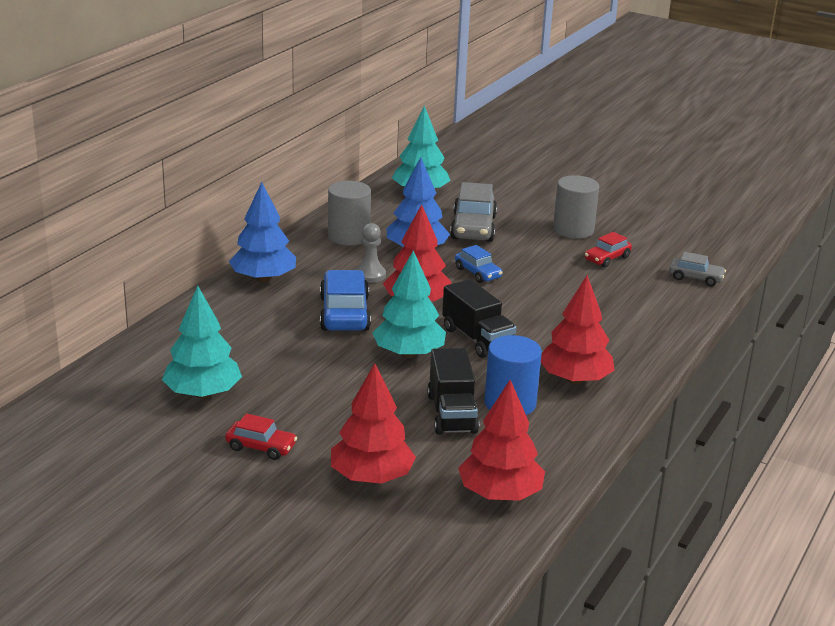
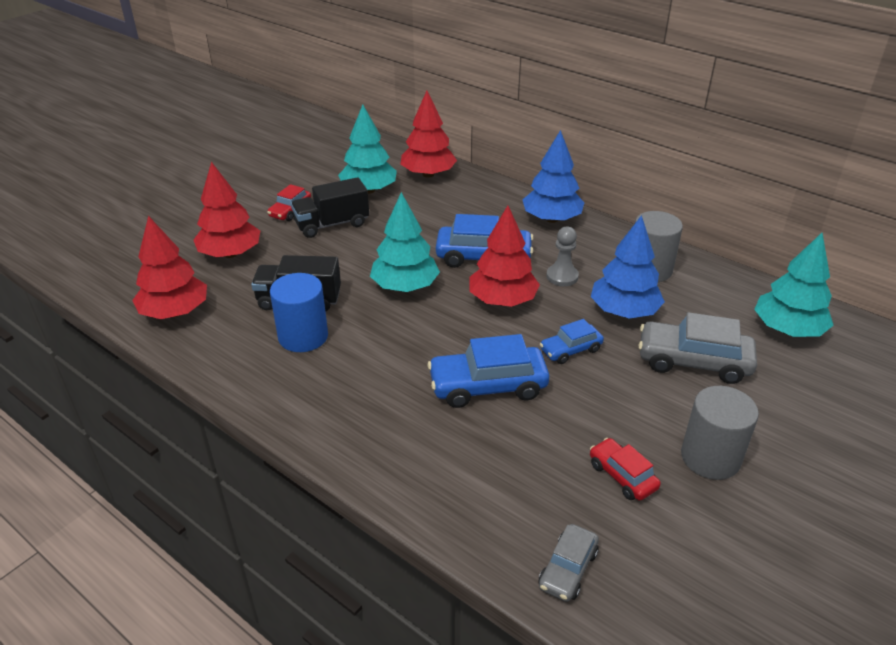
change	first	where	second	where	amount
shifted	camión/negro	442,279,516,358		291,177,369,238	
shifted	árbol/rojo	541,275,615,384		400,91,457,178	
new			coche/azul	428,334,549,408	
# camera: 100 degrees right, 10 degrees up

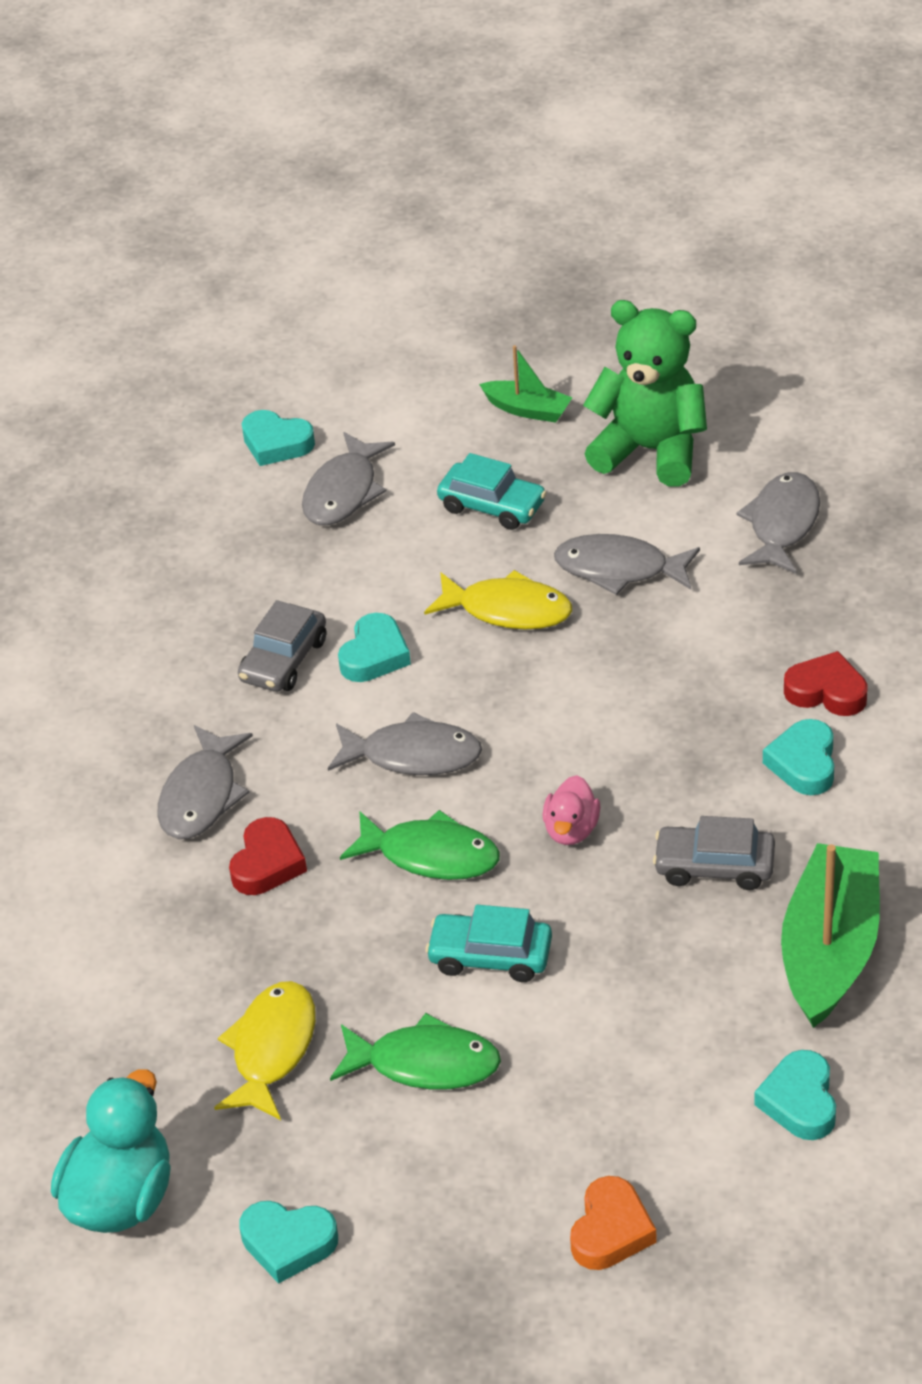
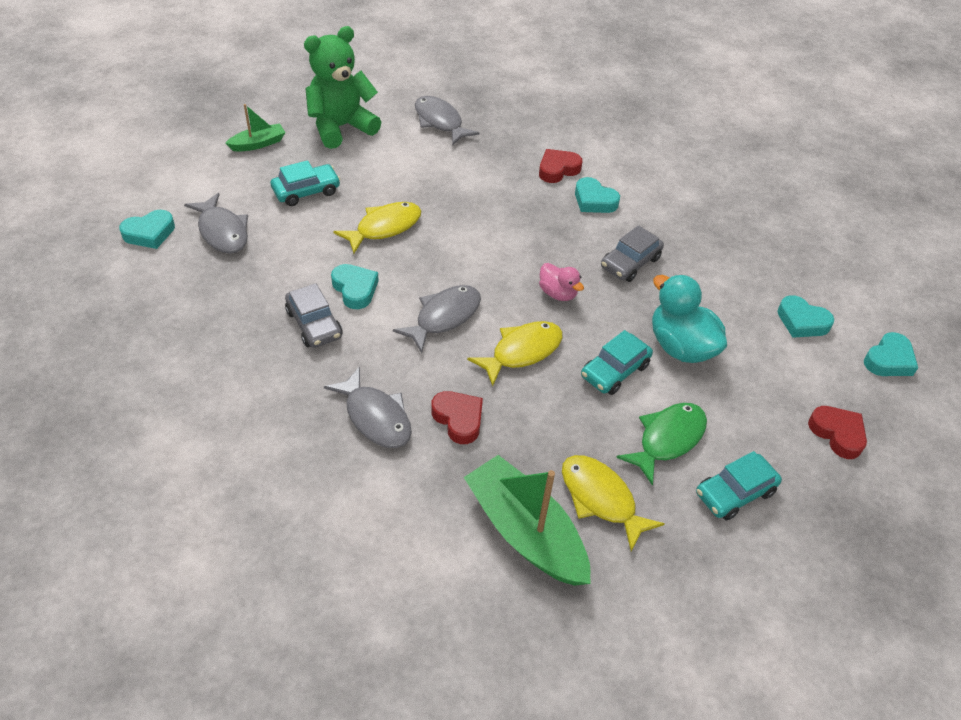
change	first	where	second	where	amount
shifted	pato/turquesa	51,1069,171,1233		652,275,727,363	
shifted	corazón/turquesa	239,1201,338,1284		864,332,918,376	
repainted	pez/verde	340,810,500,880	pez/amarillo	467,321,563,386	
gone	pez/gris	554,534,700,595			
repainted	corazón/naranja	570,1176,657,1270	corazón/rojo	808,406,867,459	
shifted	barco/verde	781,843,880,1028		464,455,591,586	
new			coche/turquesa	696,451,782,520	
# camera: 60 degrees left, 5 degrees up

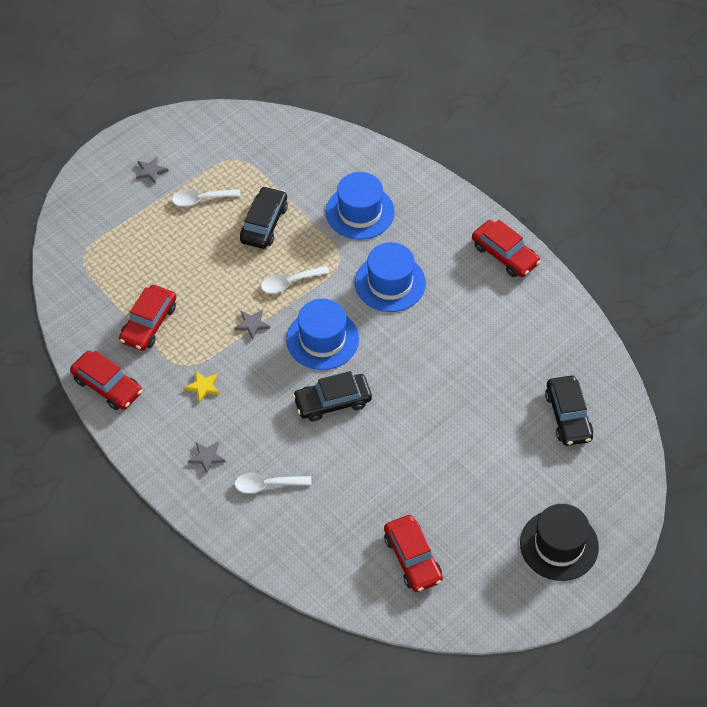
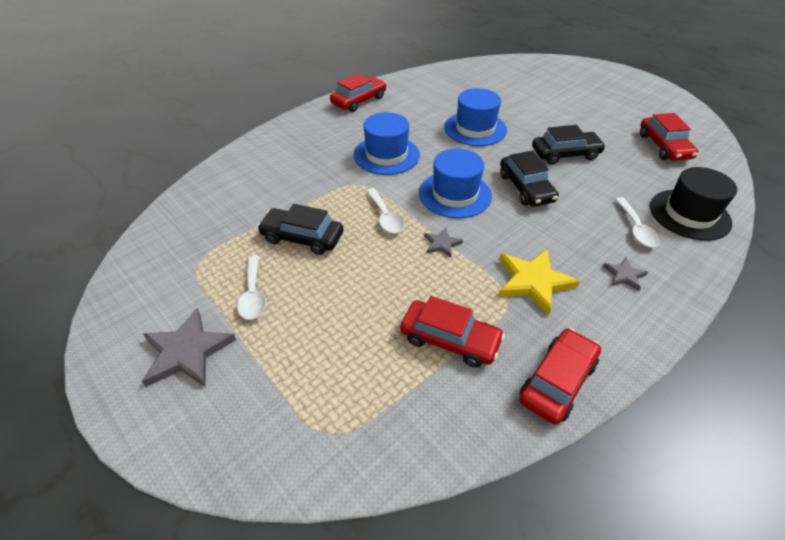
change	first	where	second	where	amount
scaled	estrella/gris	136,157,169,184		142,308,236,387	x1.91
scaled	estrella/amarillo	184,371,220,403		498,249,580,316	x1.91
shifted	sombrero/azul	325,172,395,240		444,88,507,146	
rotated	coche/rojo	384,515,443,592		640,113,698,161	105 degrees clockwise
shifted	sombrero/negro	520,504,599,581		650,167,737,241	
shifted	coche/negro	545,376,593,446		532,125,606,165	
# camera: 90 degrees left, 10 degrees down

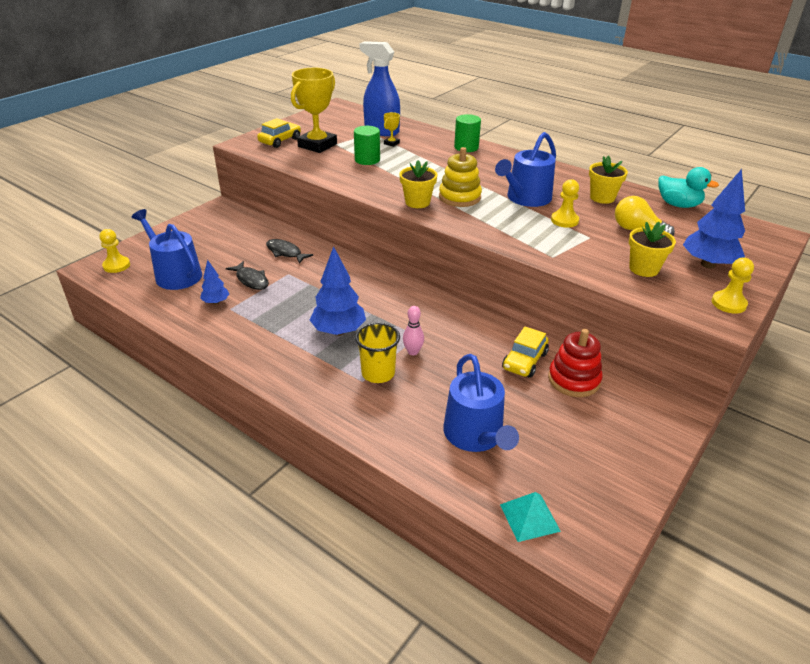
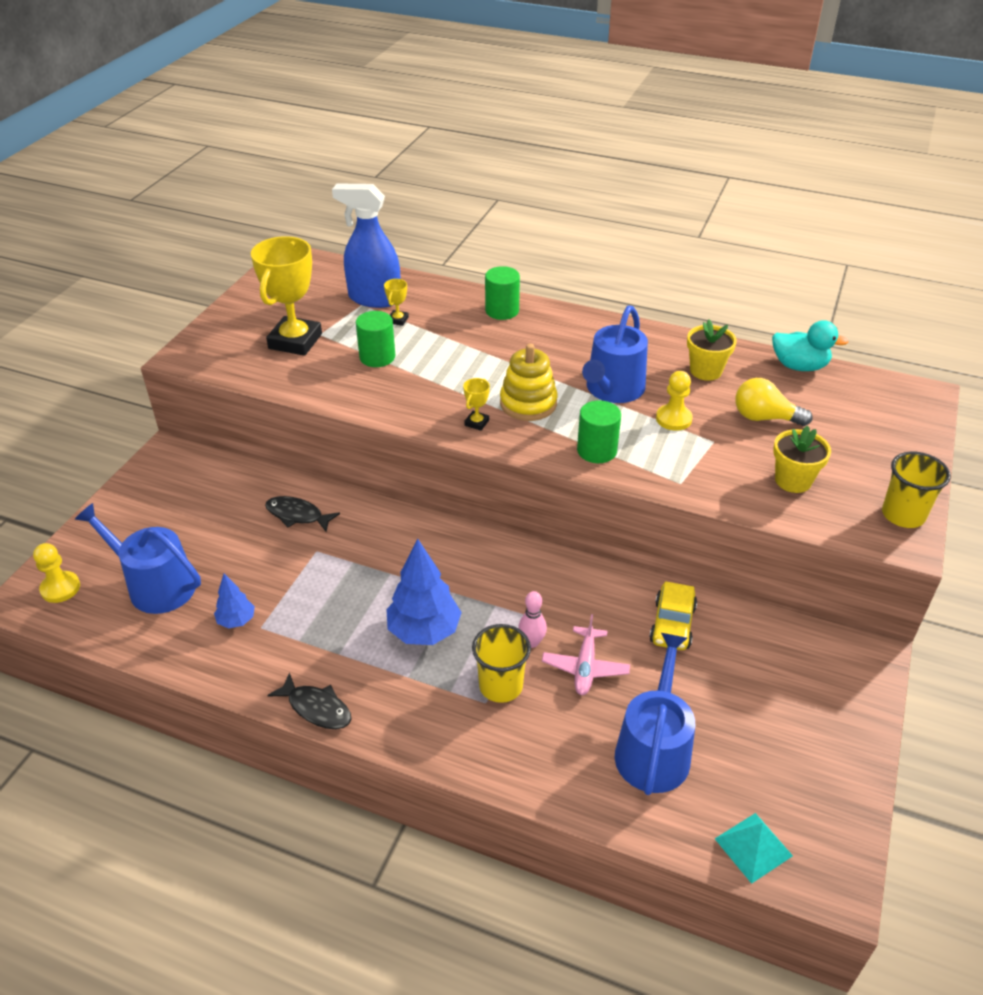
change	first	where	second	where	amount
shifted	pez/negro	226,261,269,290		267,672,351,729	
gone	coche/amarillo	257,118,301,148			
swapped	maceta/amarillo	399,160,437,208	trofeo/amarillo	463,378,490,431	
rotated	regadera/azul	443,354,519,452		615,633,695,795	135 degrees counterclockwise
gone	juguete apilable/rojo	548,329,603,397			
gone	árbol/azul	683,169,745,269			
swapped	peón/amarillo	712,258,754,314	vaso/amarillo	882,452,951,528	
new			avión/rosa	542,614,630,695	
new			cilindro/verde	577,400,621,463	
# camera: 15 degrees left, 5 degrees up

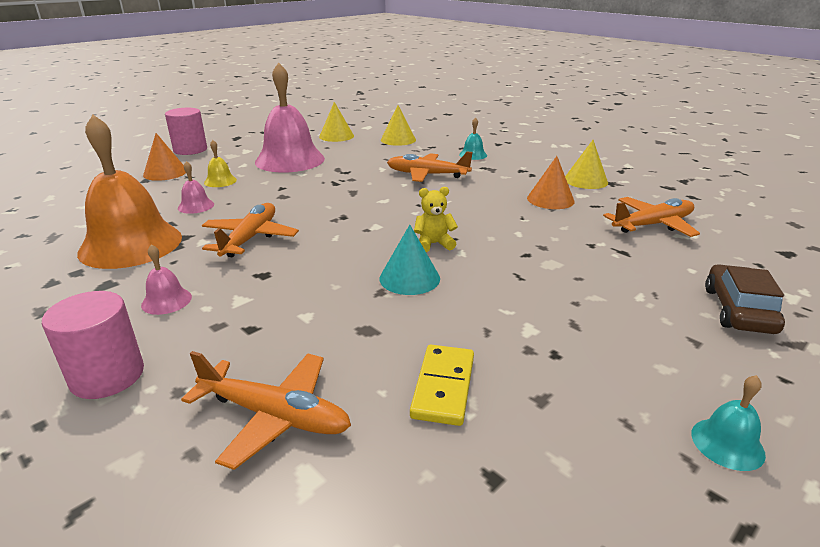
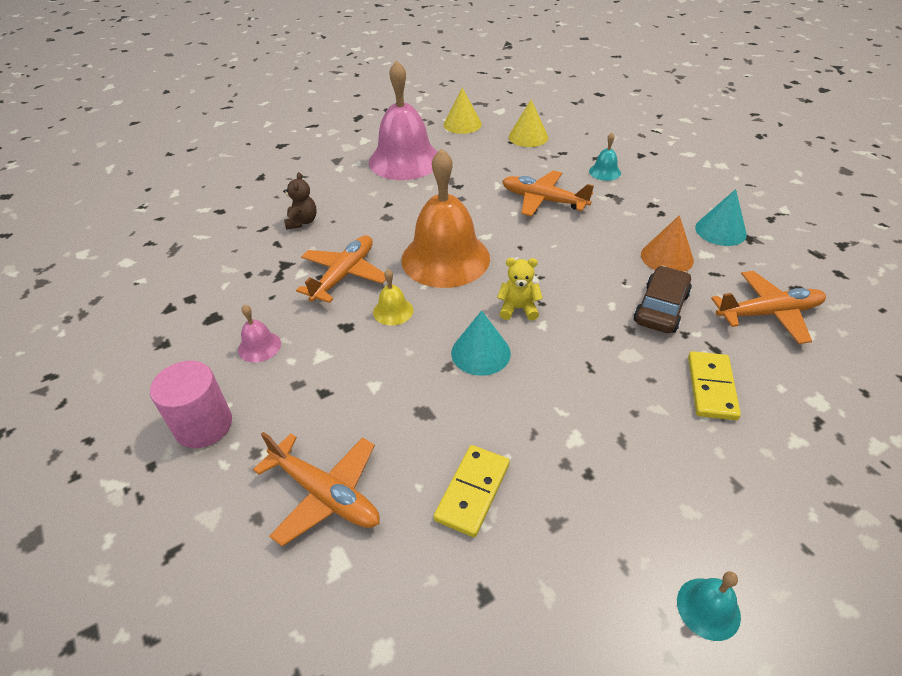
change	first	where	second	where	amount
shifted	campana/naranja	77,115,182,269		401,148,490,288	
gone	cono/naranja	143,133,186,181			
gone	cilindro/rosa	165,108,207,155			
swapped	campana/rosa	178,161,214,214	osito/marrón	283,172,317,230	
shifted	campana/amarillo	204,140,237,187		373,269,413,326	
repainted	cono/amarillo	565,140,608,189	cono/turquesa	695,189,747,246	
shifted	coche/marrón	705,264,785,334		634,266,692,333	
new			ficha de dominó/amarillo	688,351,741,420	
# camera: 15 degrees right, 15 degrees up

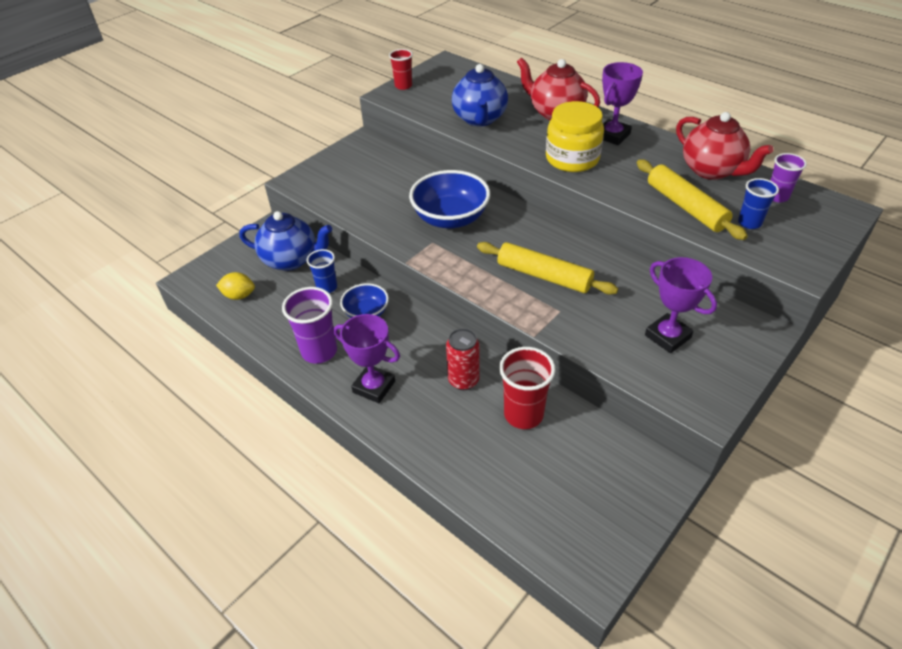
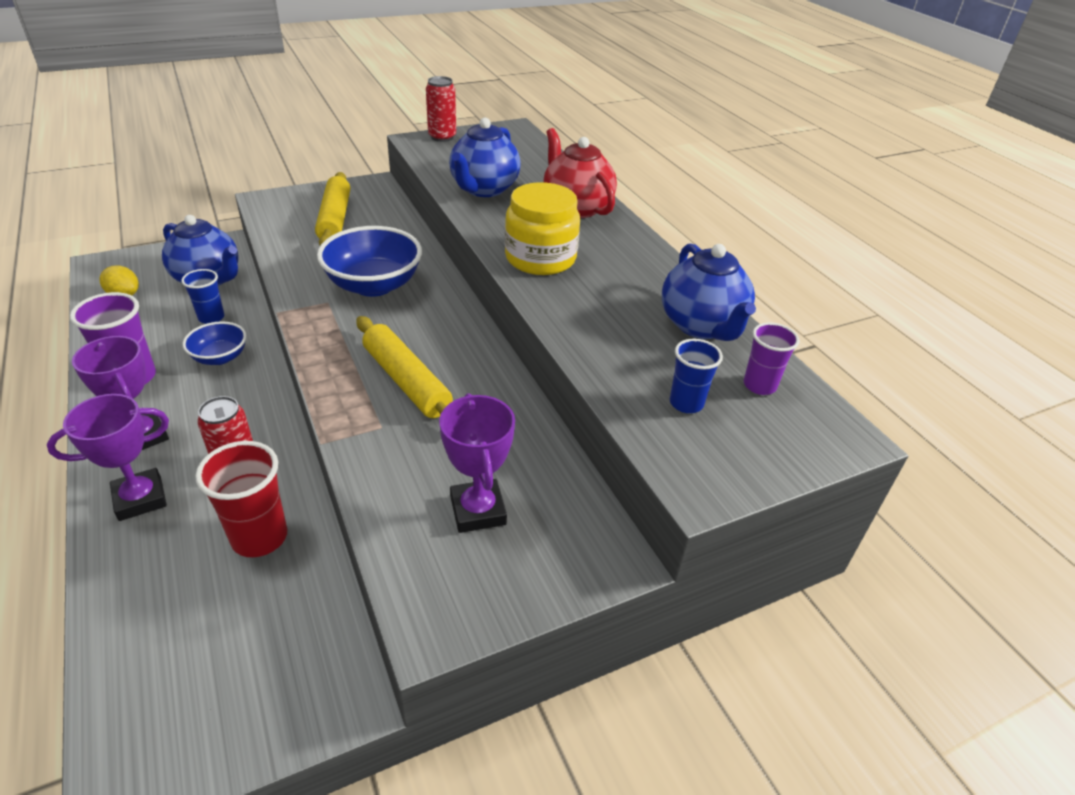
change	first	where	second	where	amount
swapped	vaso/rojo	389,49,413,90	lata/rojo	426,76,456,142	
shifted	trofeo/morado	602,62,643,145		47,394,169,521	
shifted	rodillo/amarillo	637,159,748,240		315,172,350,245	
repainted	tetera/rojo	676,112,773,180	tetera/azul	662,244,756,341	
# camera: 20 degrees right, 5 degrees down

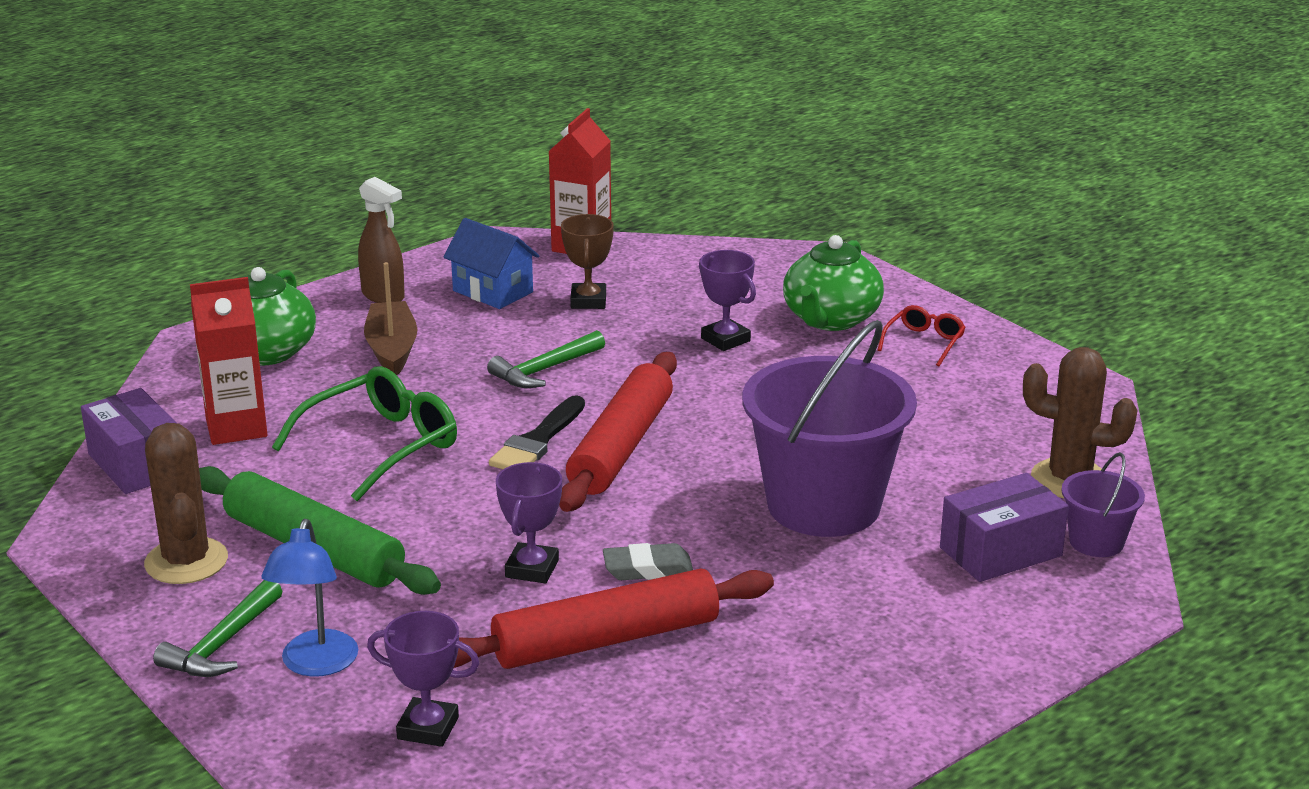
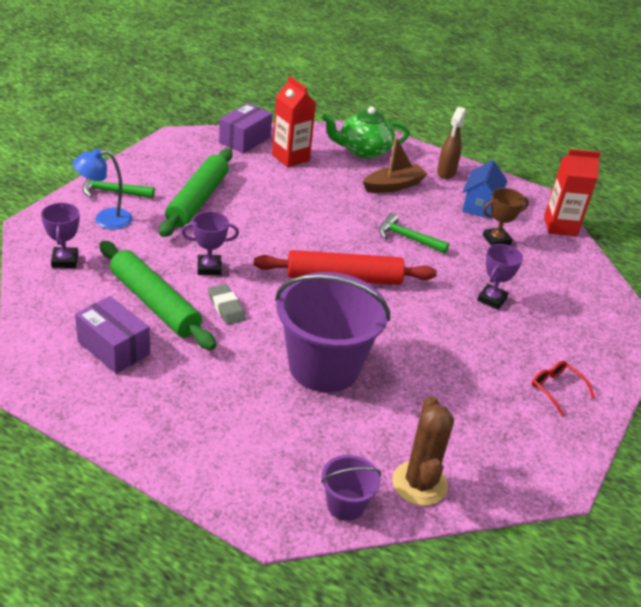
change	first	where	second	where	amount
gone	cactus/marrón	144,423,228,584			
gone	gafas/verde	272,366,457,501			
repainted	rodillo/rojo	454,568,774,669	rodillo/verde	99,241,216,350	
gone	pincel/negro	489,395,585,469			
gone	tetera/verde	783,235,884,331			
rotated	gafas/rojo	878,305,966,366		532,361,595,416	135 degrees counterclockwise
shifted	caja/morado	940,473,1069,582		75,296,150,374	
# camera: 65 degrees right, 10 degrees up

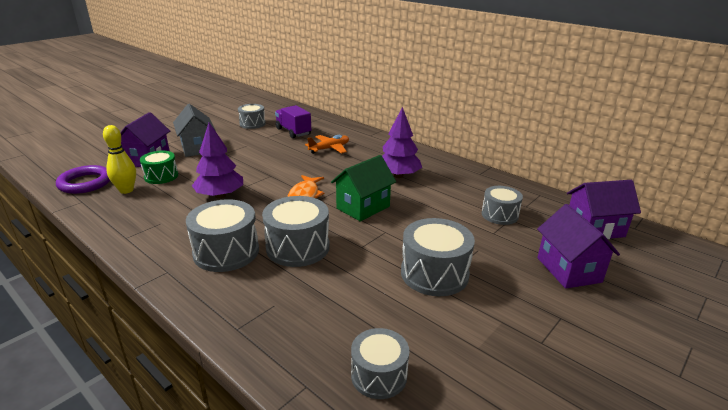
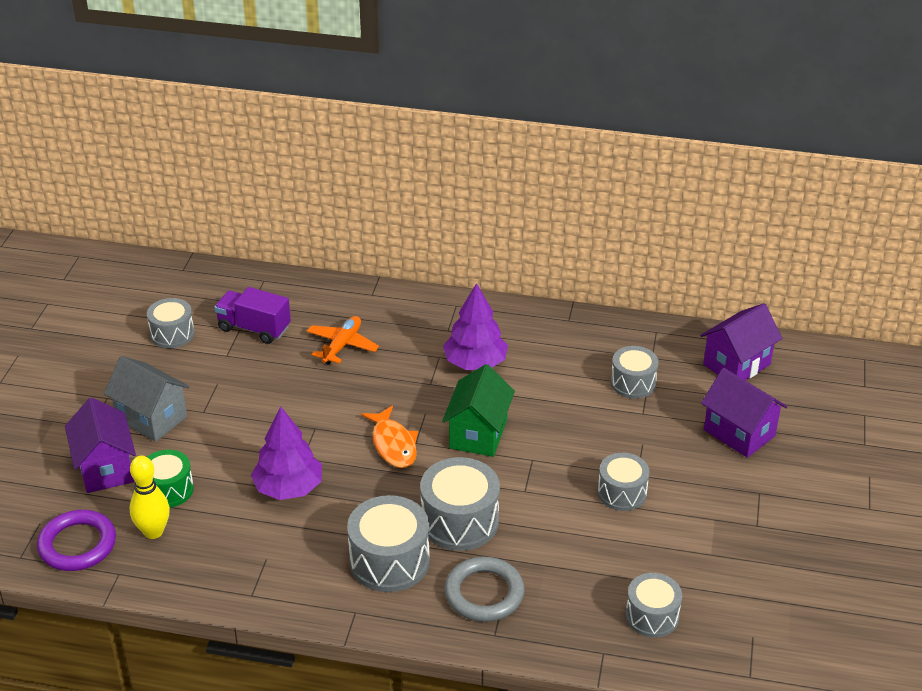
change	first	where	second	where	amount
scaled	tambor/gris	401,218,475,296		598,453,650,511	x0.64
new			anillo/gris	444,557,525,622	
# camera: 30 degrees left, 10 degrees up

